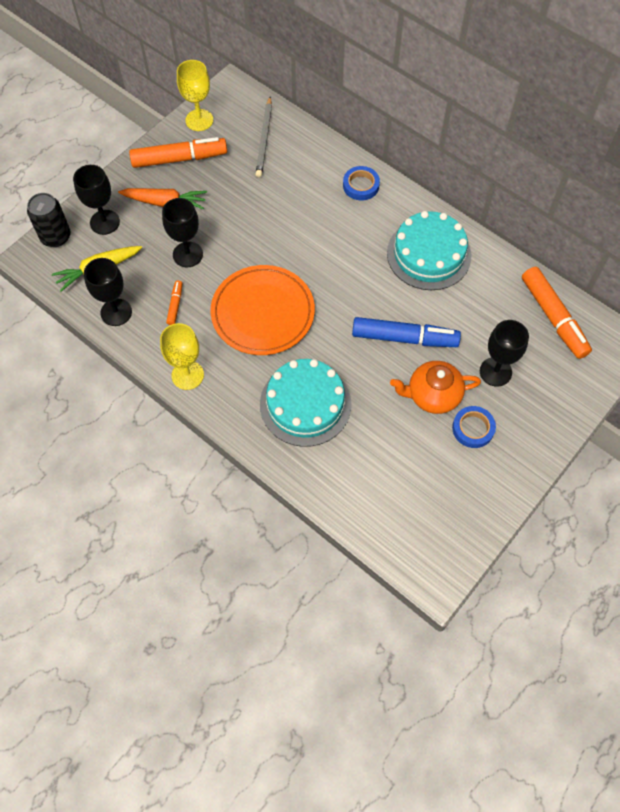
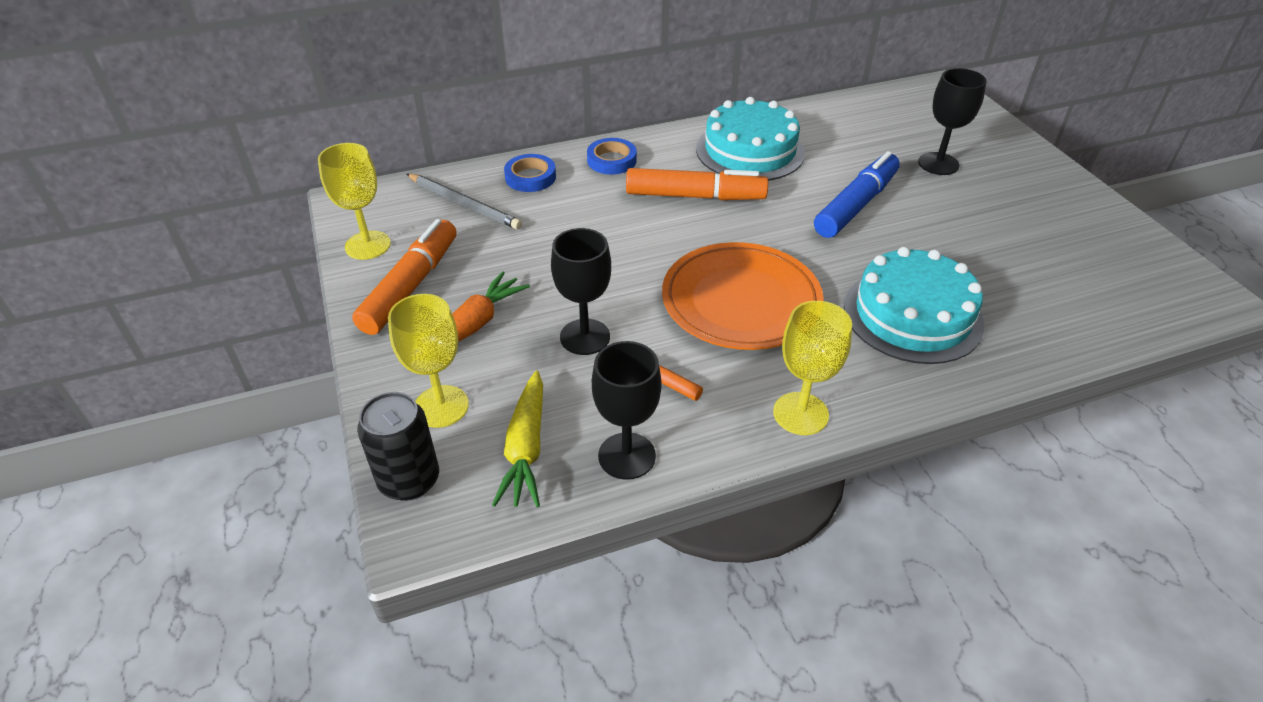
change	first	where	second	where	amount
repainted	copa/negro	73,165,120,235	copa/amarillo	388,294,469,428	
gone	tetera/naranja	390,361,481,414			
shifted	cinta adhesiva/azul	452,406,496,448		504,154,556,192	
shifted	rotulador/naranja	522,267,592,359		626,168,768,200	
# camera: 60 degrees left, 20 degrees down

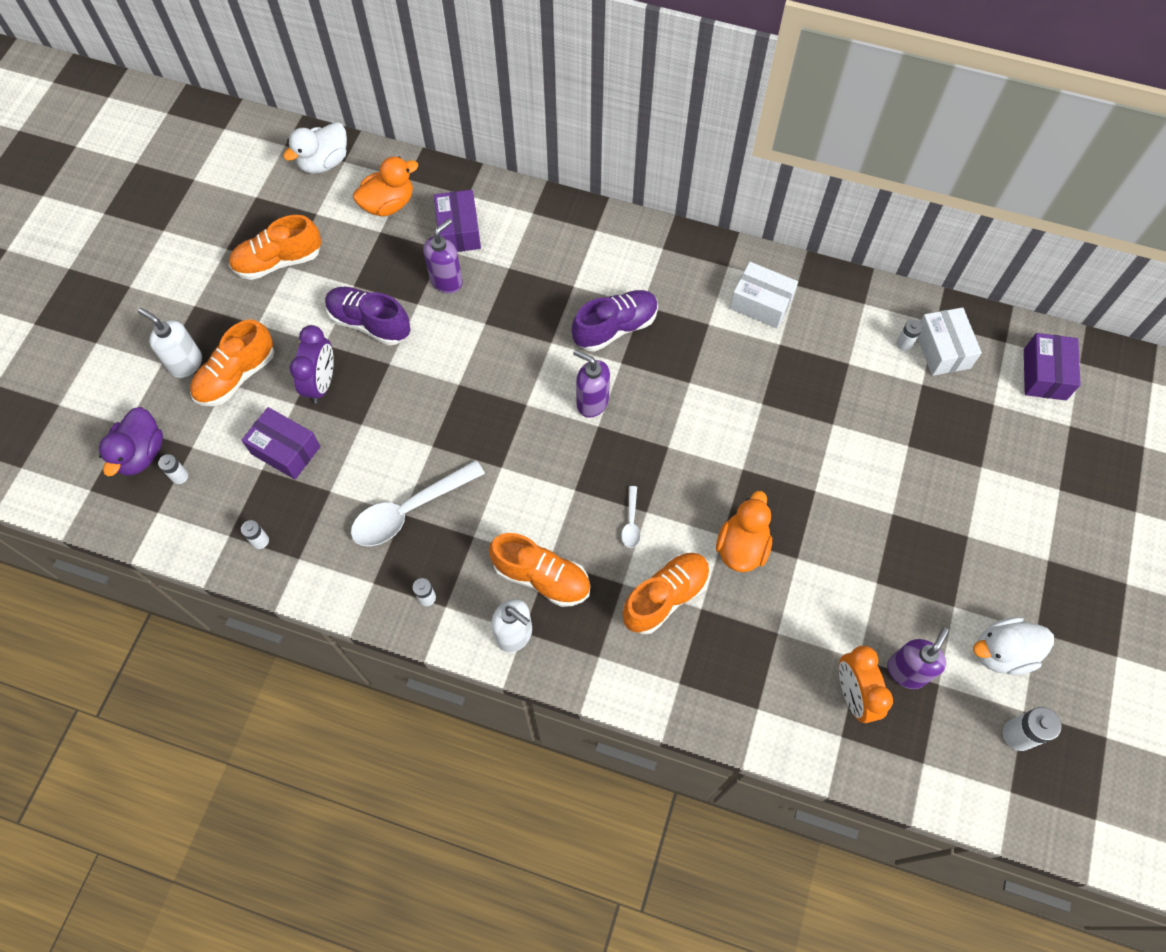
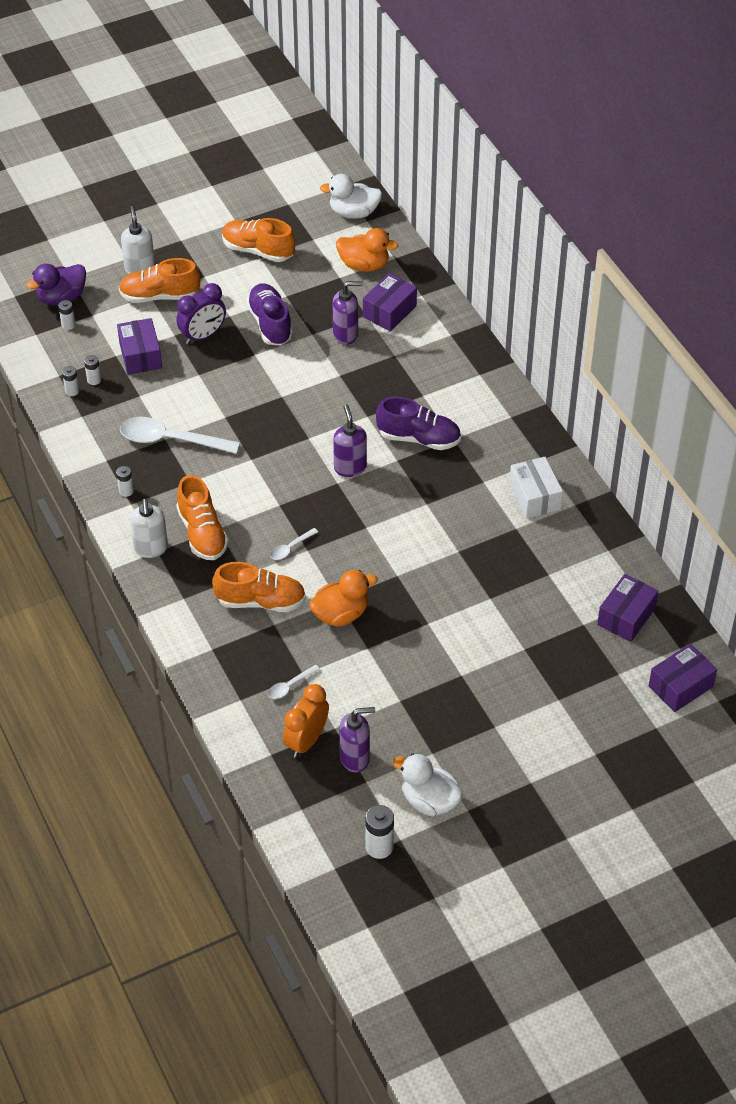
change	first	where	second	where	amount
shifted	pila/blanco	896,320,922,351		84,355,101,385	
repainted	caja/blanco	918,307,982,376	caja/morado	597,574,659,642	
new			cuchara/blanco	268,665,320,699	
# camera: 45 degrees right, 15 degrees down

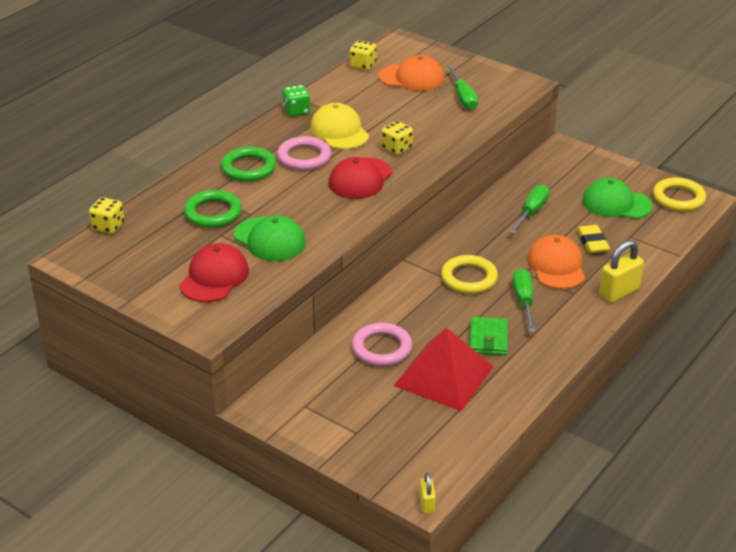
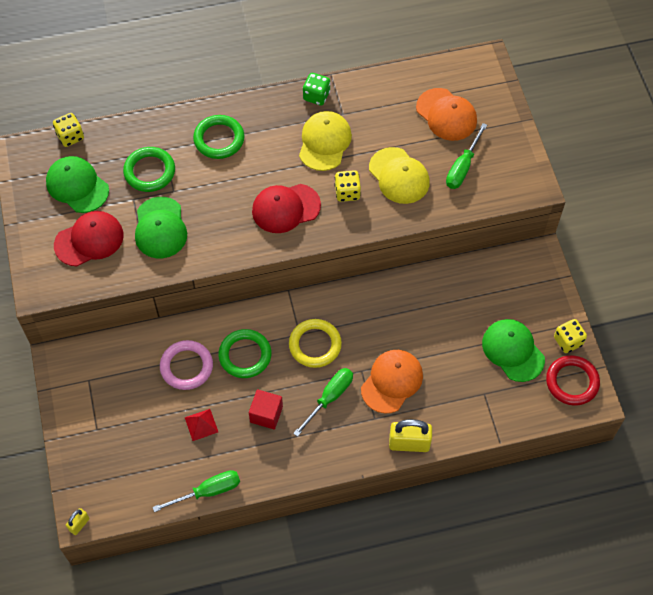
change	first	where	second	where	amount
gone	anillo/rosa	277,136,331,170			
shifted	dado/amarillo	350,40,376,70		554,319,587,353	
scaled	pirámide/rojo	393,328,494,411		185,409,218,441	x0.41
swapped	cartera/verde	470,317,508,355	cubo/rojo	249,389,283,430	
shifted	destornillador/verde	509,185,549,234		152,470,240,512	
gone	goma de borrar/amarillo	577,225,610,253			
repainted	anillo/amarillo	653,177,706,211	anillo/rojo	546,355,600,406	
new			gorra/verde	46,156,109,213	
new			anillo/verde	218,329,272,378	
new			gorra/amarillo	369,147,430,204	
# camera: 40 degrees right, 25 degrees up

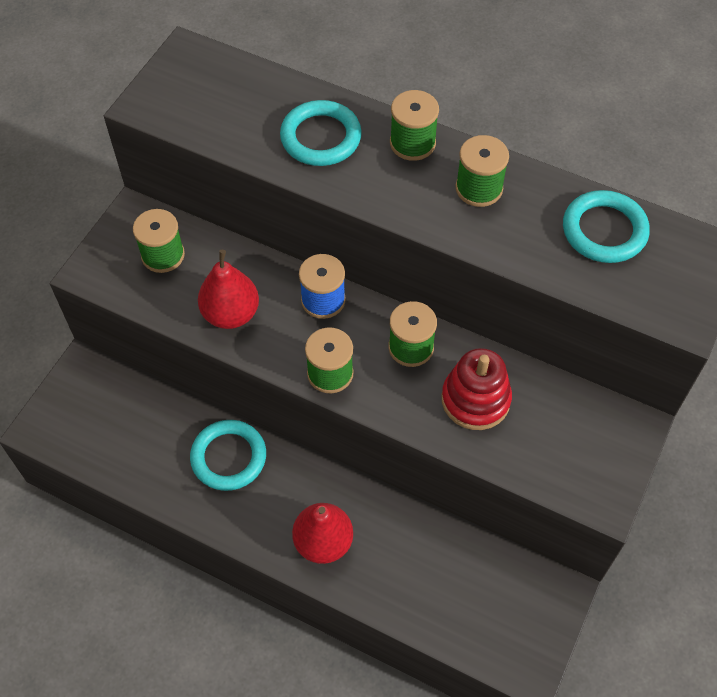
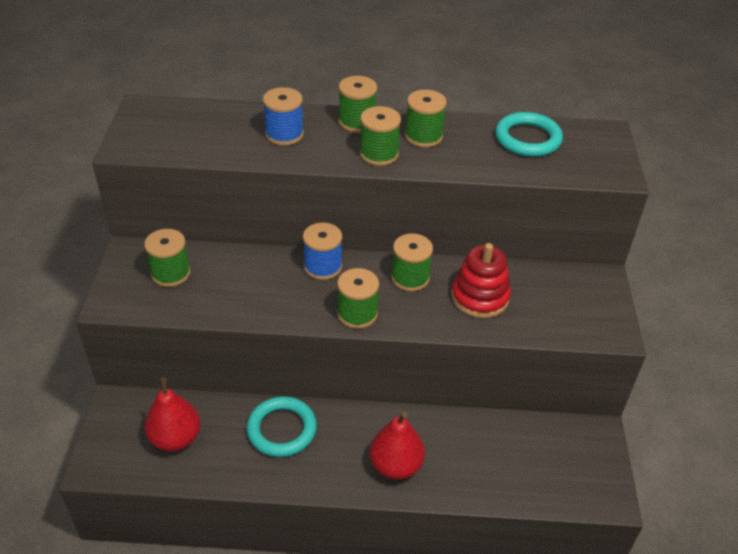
change	first	where	second	where	amount
shifted	pera/rojo	198,250,259,329		145,377,200,451	
swapped	anillo/turquesa	280,100,362,166	carrete/azul	263,87,304,146	
new			carrete/verde	360,106,401,166	
# camera: 25 degrees left, 15 degrees down

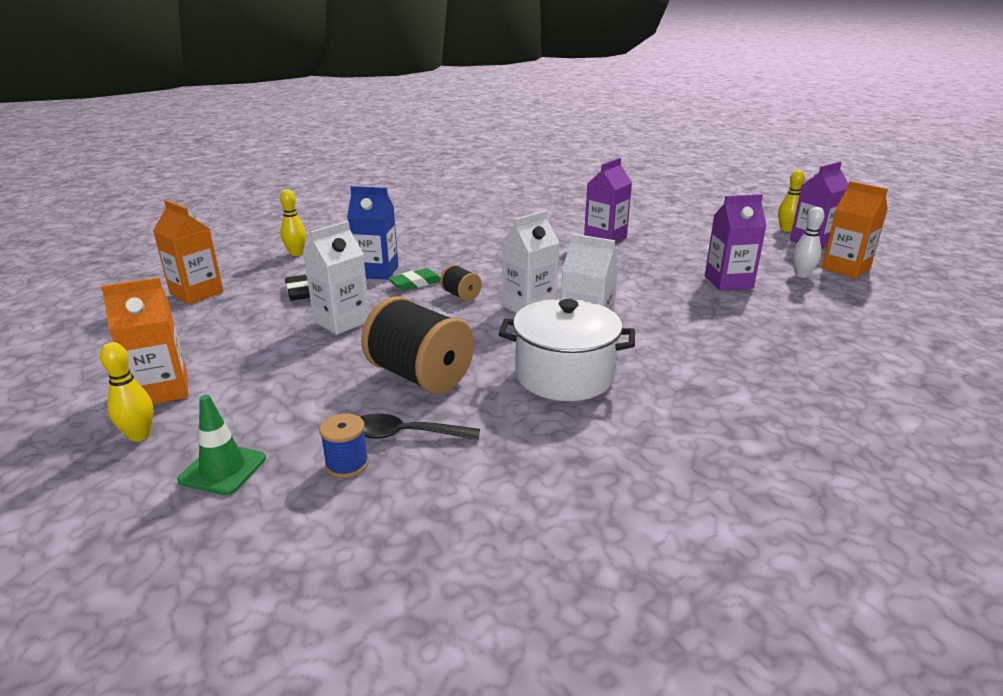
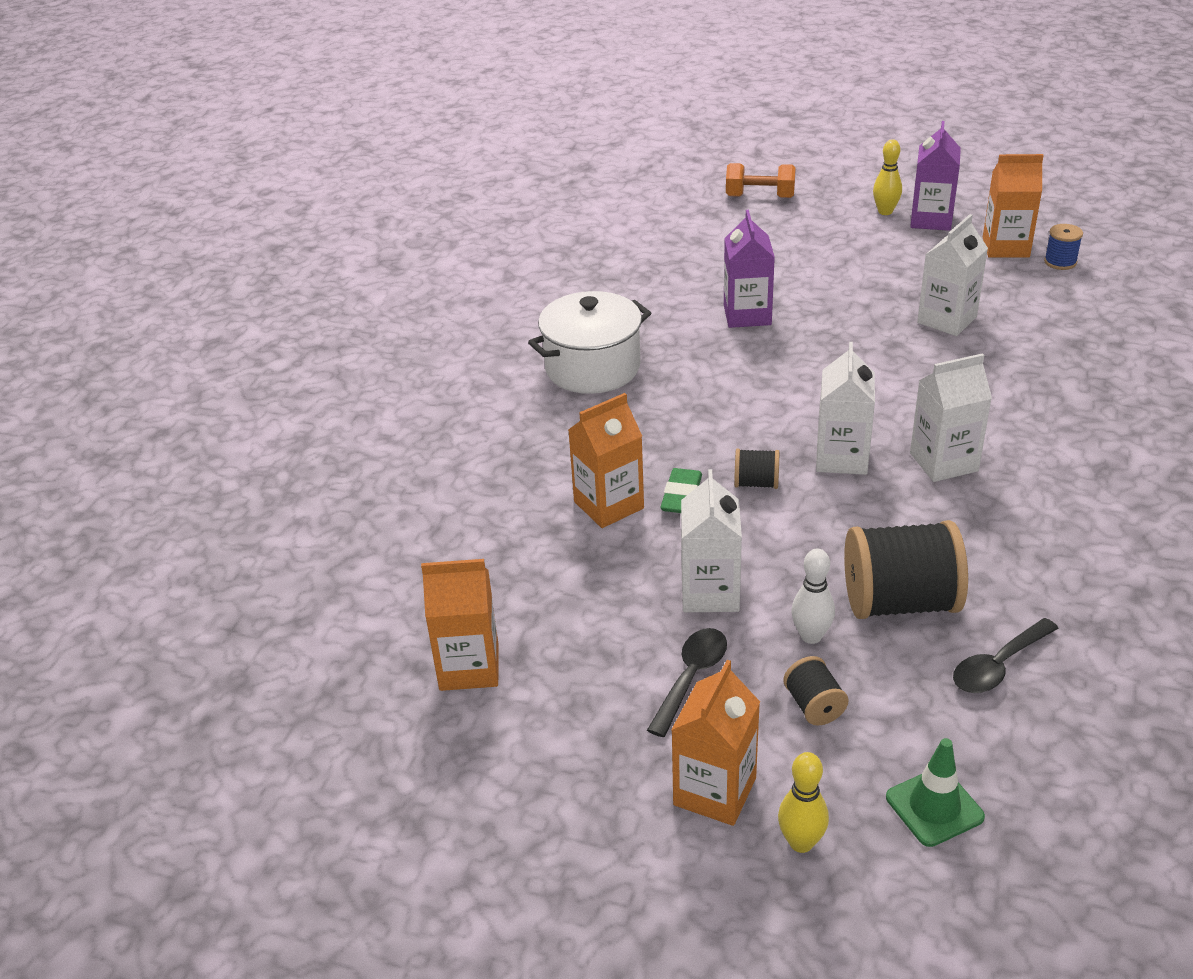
change	first	where	second	where	amount
gone	bolo/amarillo	280,189,306,256			
gone	goma de borrar/negro	285,275,310,301			
shifted	carrete/azul	319,413,369,478		1044,224,1083,270	
repainted	cartón de leche/azul	347,186,398,280	cartón de leche/naranja	568,393,644,528	
shifted	olla/blanco	498,299,635,401		528,291,651,394	
repainted	cartón de leche/morado	705,194,767,291	cartón de leche/blanco	917,214,988,336	
shifted	bolo/blanco	792,207,824,278		791,549,835,644	
new			cuchara/negro	647,628,727,737	
new			mancuerna/naranja	726,163,796,198	
new			carrete/negro	783,656,849,726	
# camera: 40 degrees left, 10 degrees up

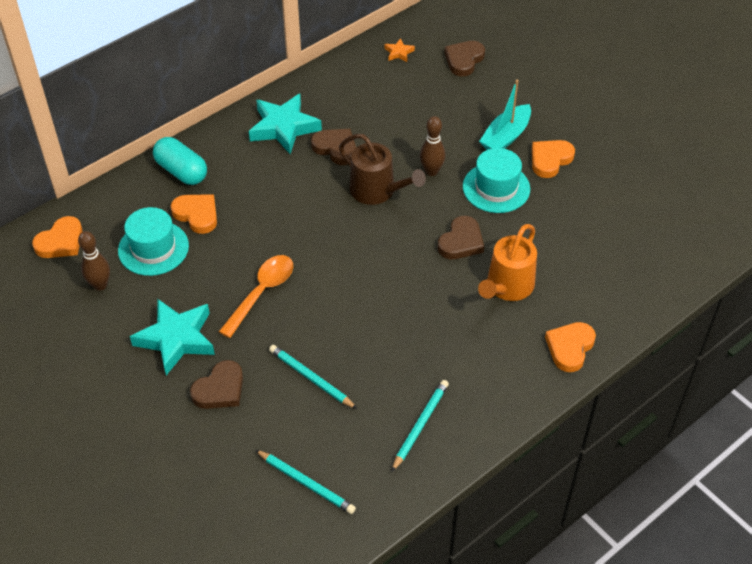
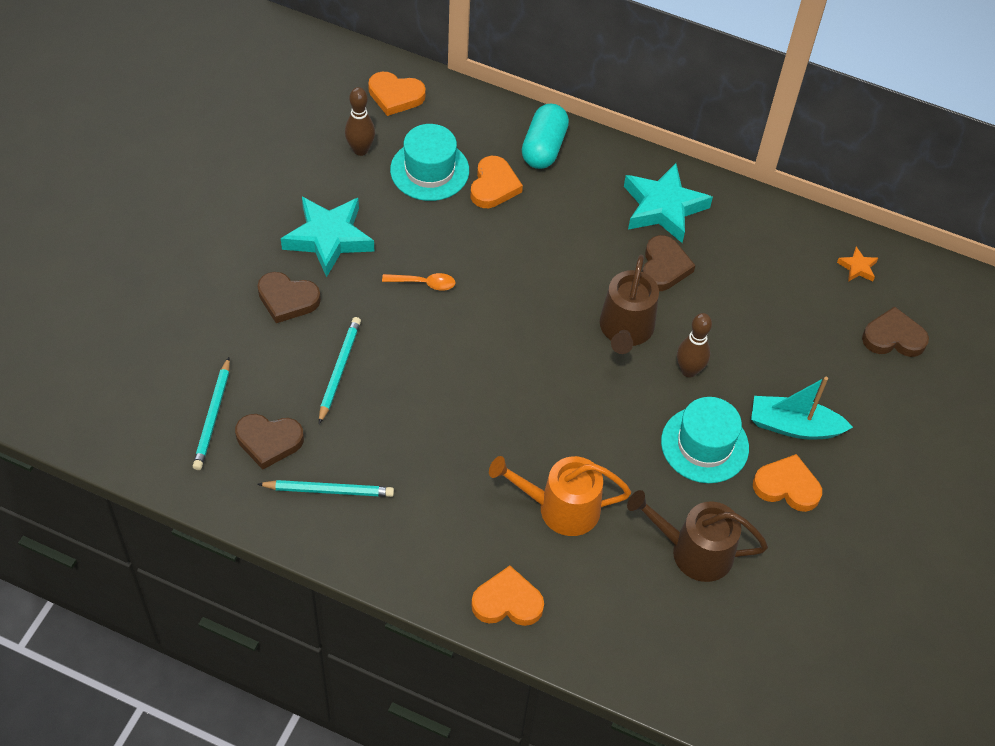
change	first	where	second	where	amount
scaled	cuchara/naranja	219,255,293,338		382,273,456,291	x0.58
shifted	corazón/marrón	438,216,484,259		235,414,304,470	
new			regadera/marrón	627,490,768,582	
# camera: 60 degrees right, 5 degrees up

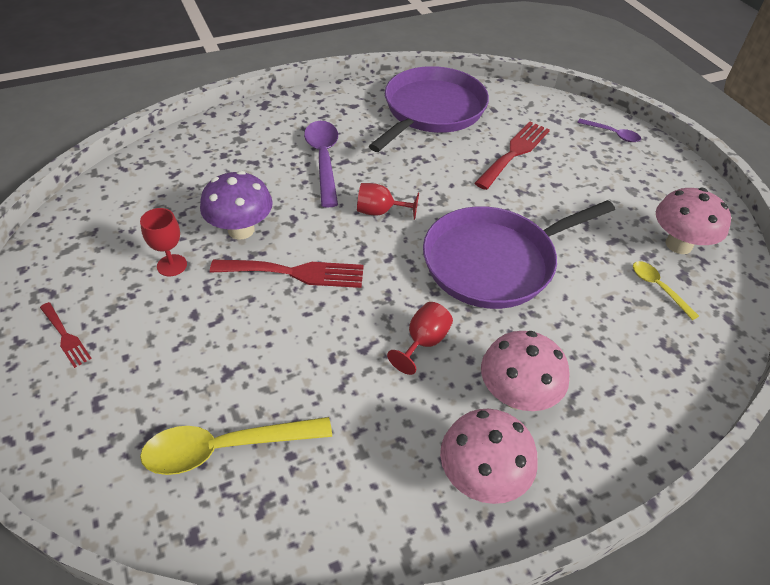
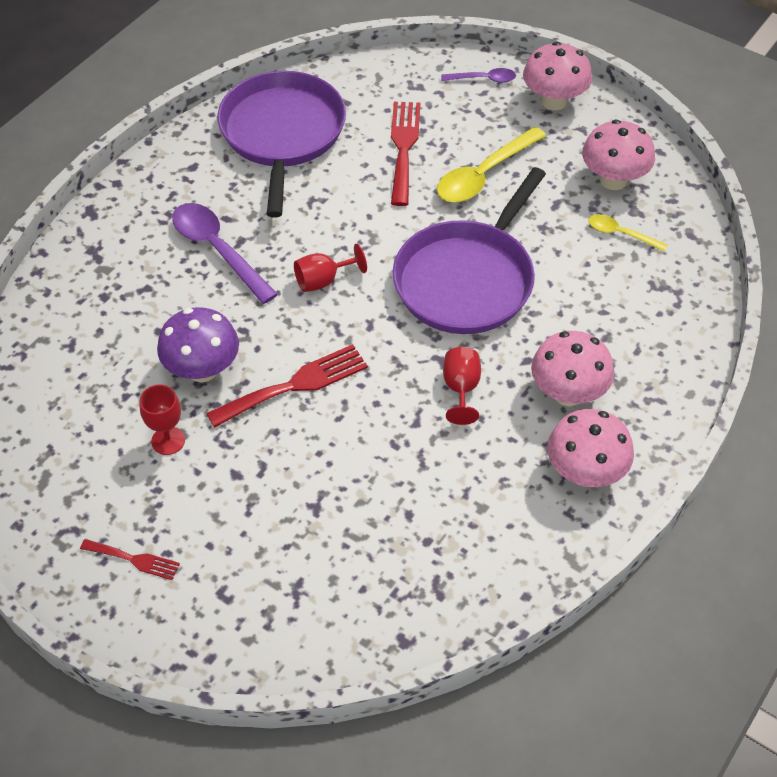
change	first	where	second	where	amount
shifted	cuchara/amarillo	140,417,332,475		437,127,546,203	
new			seta/rosa	523,42,592,110	
# camera: 30 degrees left, 5 degrees up

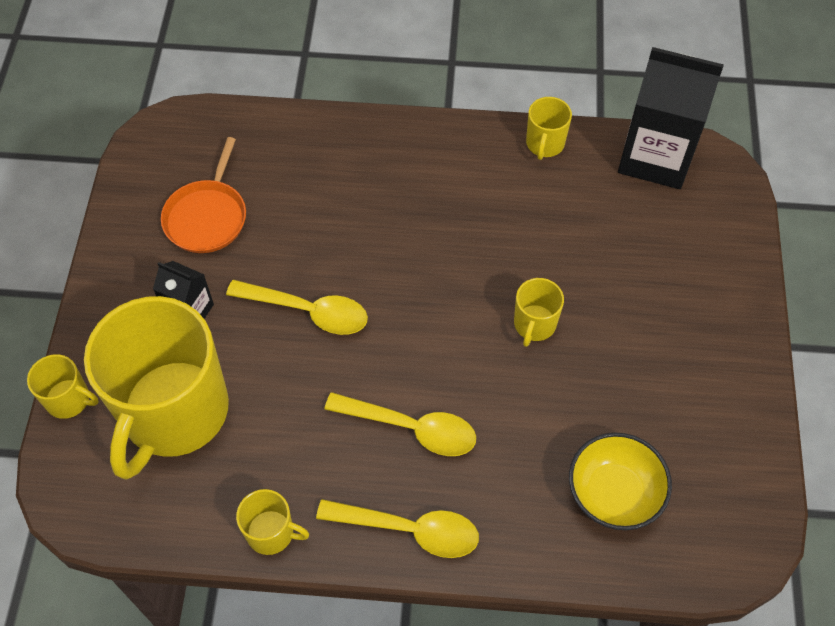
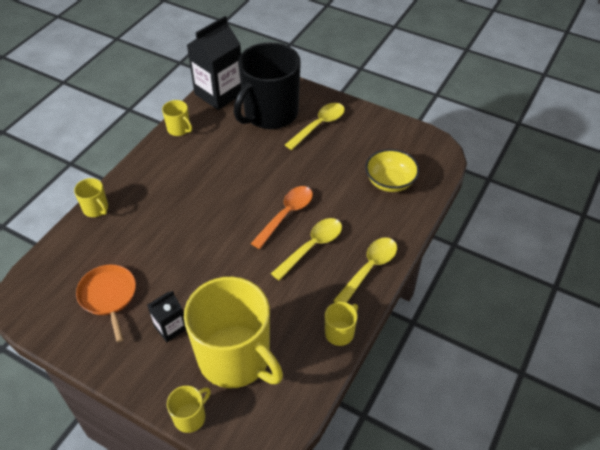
change	first	where	second	where	amount
rotated	sartén/naranja	161,137,246,253		76,265,136,342	150 degrees counterclockwise
shifted	cuchara/amarillo	226,280,368,335		285,103,345,150	
shifted	taza/amarillo	514,278,564,347		74,178,108,217	
new			taza/negro	234,42,301,129	
new			cuchara/naranja	251,186,313,249	
# camera: 65 degrees left, 10 degrees down

